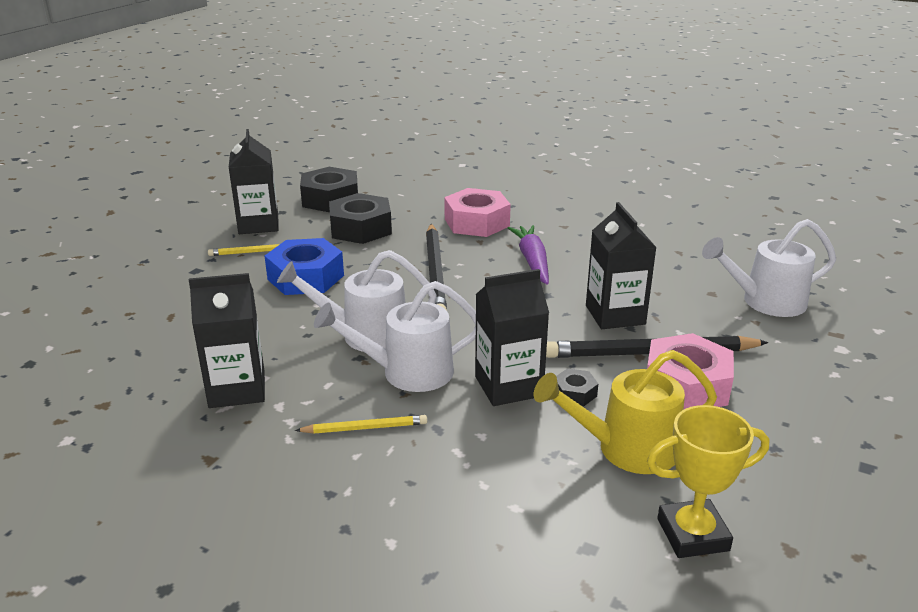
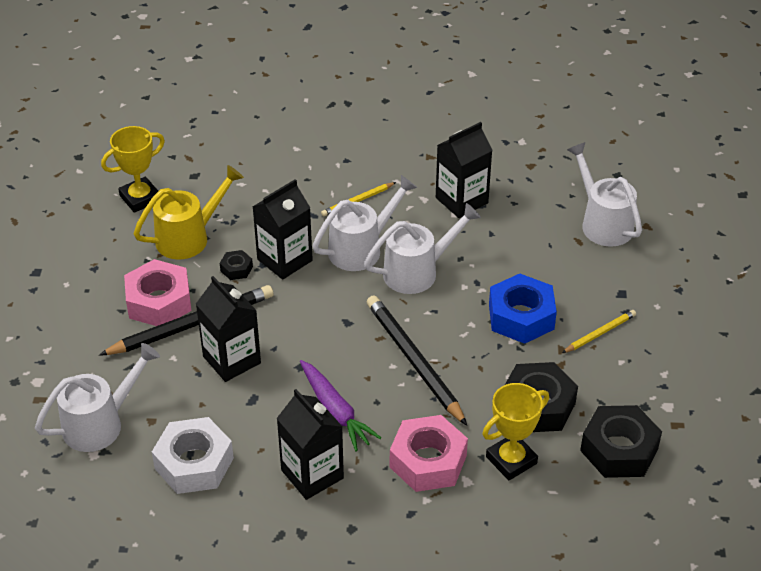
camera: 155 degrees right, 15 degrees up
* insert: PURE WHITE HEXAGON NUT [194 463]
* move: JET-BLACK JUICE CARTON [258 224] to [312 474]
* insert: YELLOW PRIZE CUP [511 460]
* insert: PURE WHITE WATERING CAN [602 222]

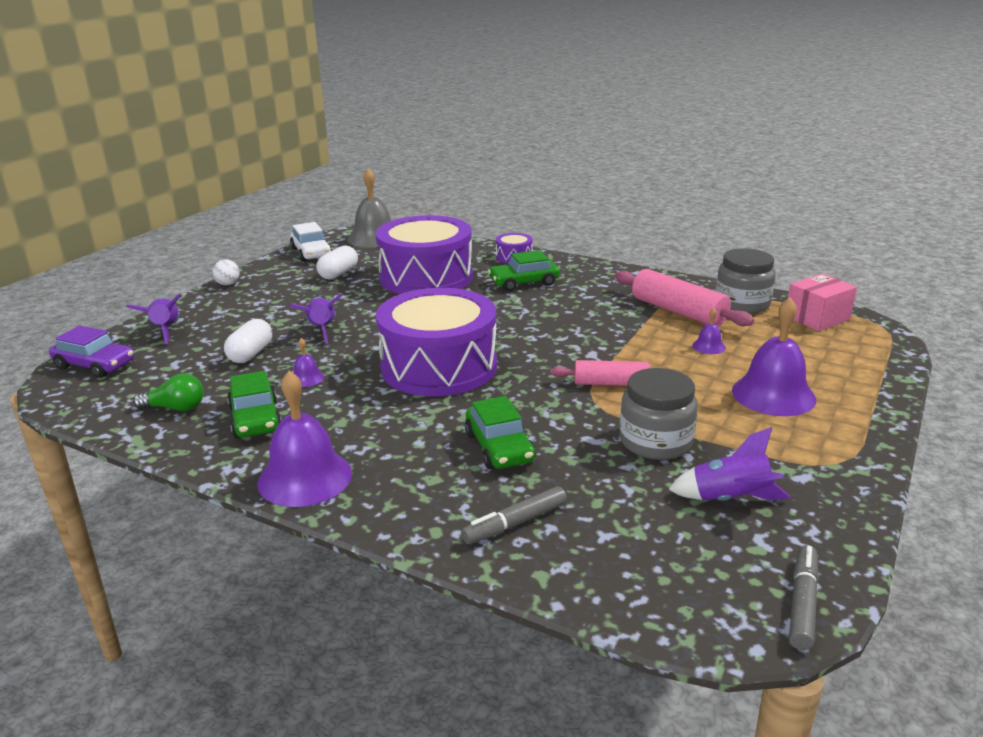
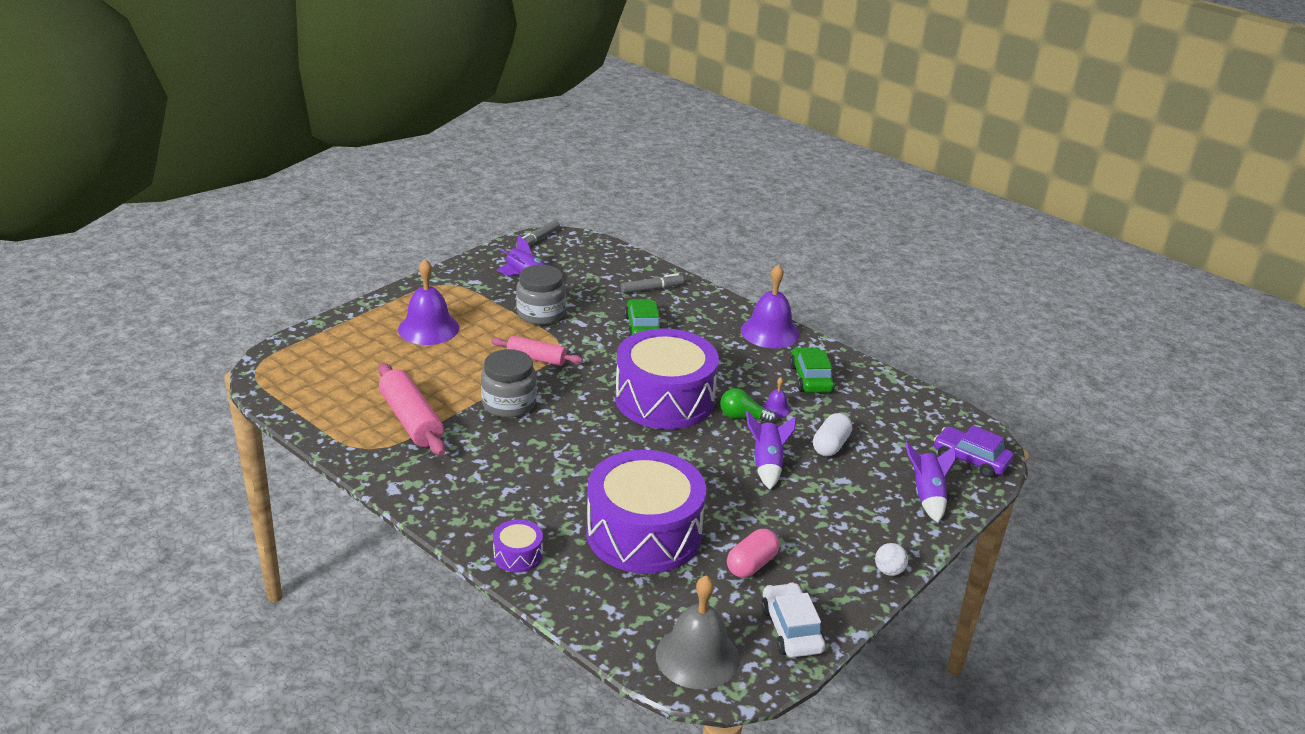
camera: 170 degrees left, 5 degrees up
* move: GRAY PRESERVE JAR [742 304] to [509 403]
* move: LEAF-GREEN BULB [175 408] to [743 417]
* recolor: PURE WHITE PILL [338 274] to ROSY PILL [751 565]
* delete: LEAF-GREEN CAR [524 283]
* delete: PURPLE HAND BELL [708 346]
* delete: ROSY BOX [817 318]

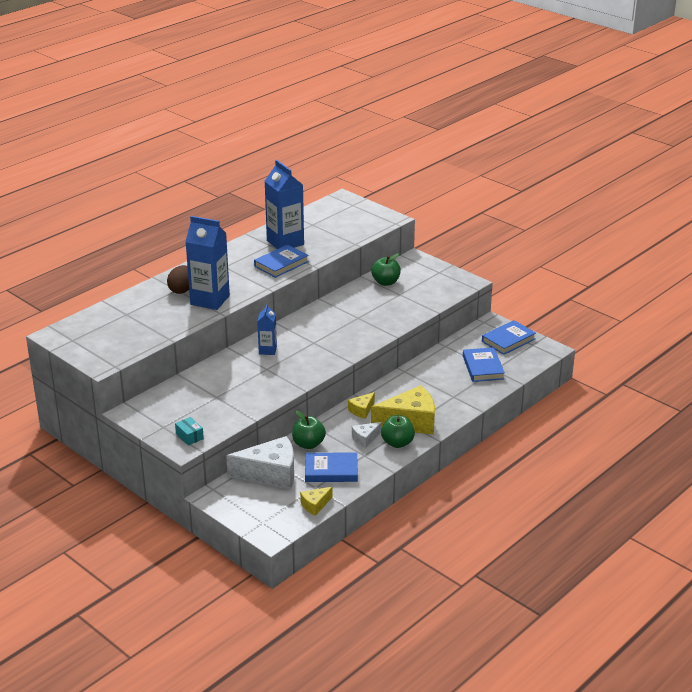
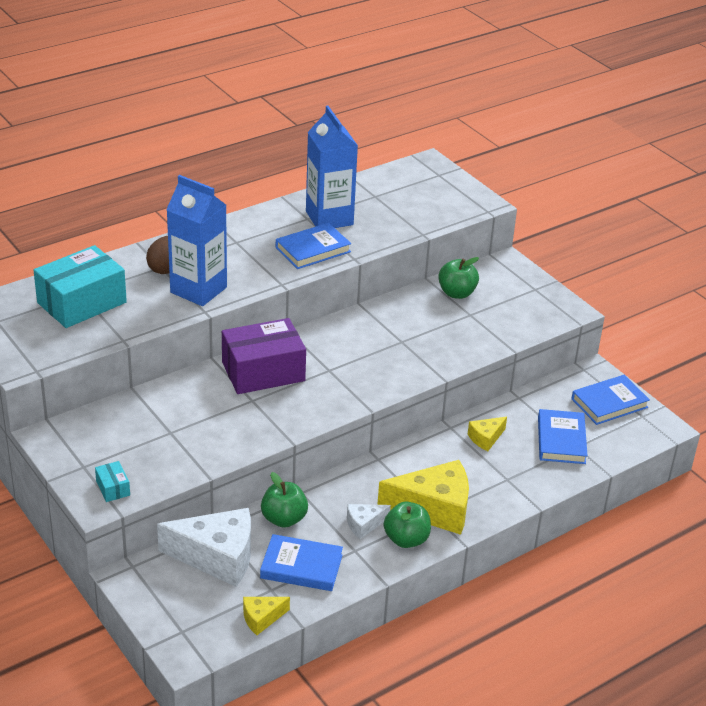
camera: 10 degrees right, 5 degrees up
* insert: TURQUOISE BOX [82 303]
* replace: ROYAL BLUE JUICE CARTON [267 350] to PURPLE BOX [263 371]
* move: YELLOW CHEESE WEDGE [362 410] to [486 438]

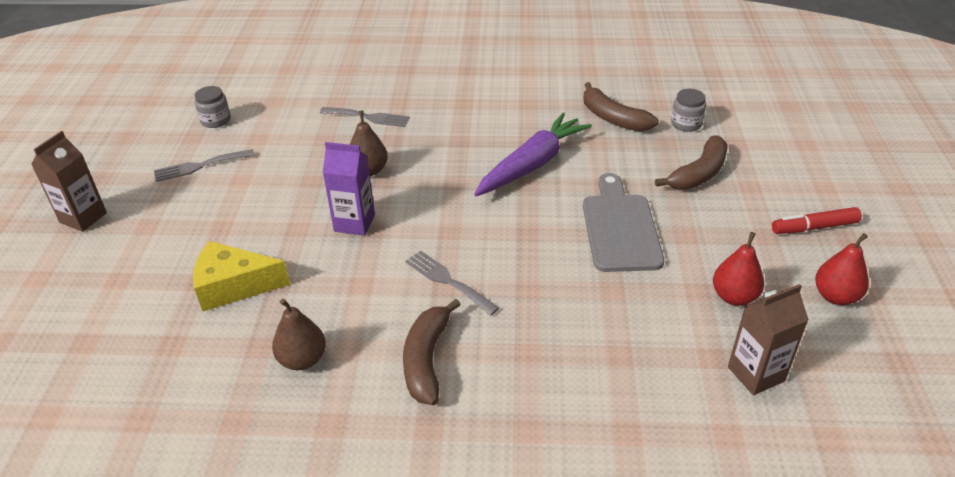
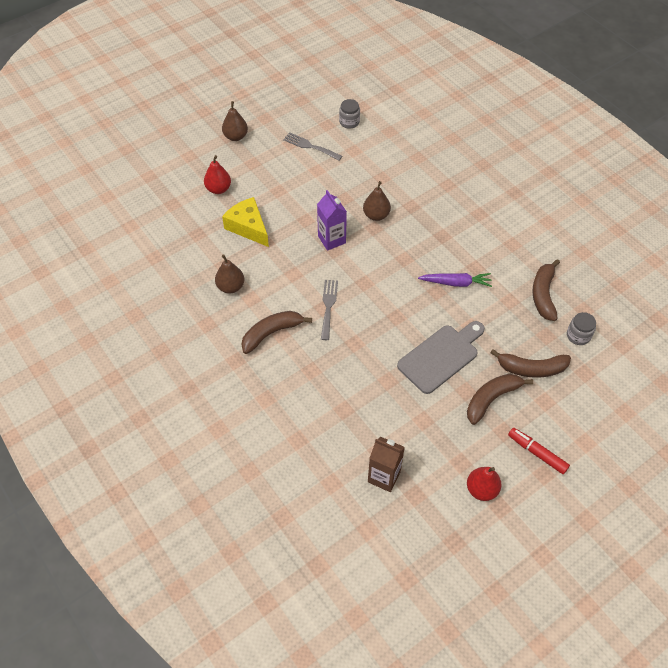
camera: 50 degrees right, 15 degrees up
* move: RED PEAR [734 297] to [218 189]
* replace: DARK BROWN JUICE CARTON [83 218] to DARK BROWN PEAR [236 136]
* resize: PURPLE TOY CARROT [532 164] = [456 283] x0.63
* insert: DARK BROWN BANANA FRUIT [491 399]
* delete: GRAY FORK [368 117]

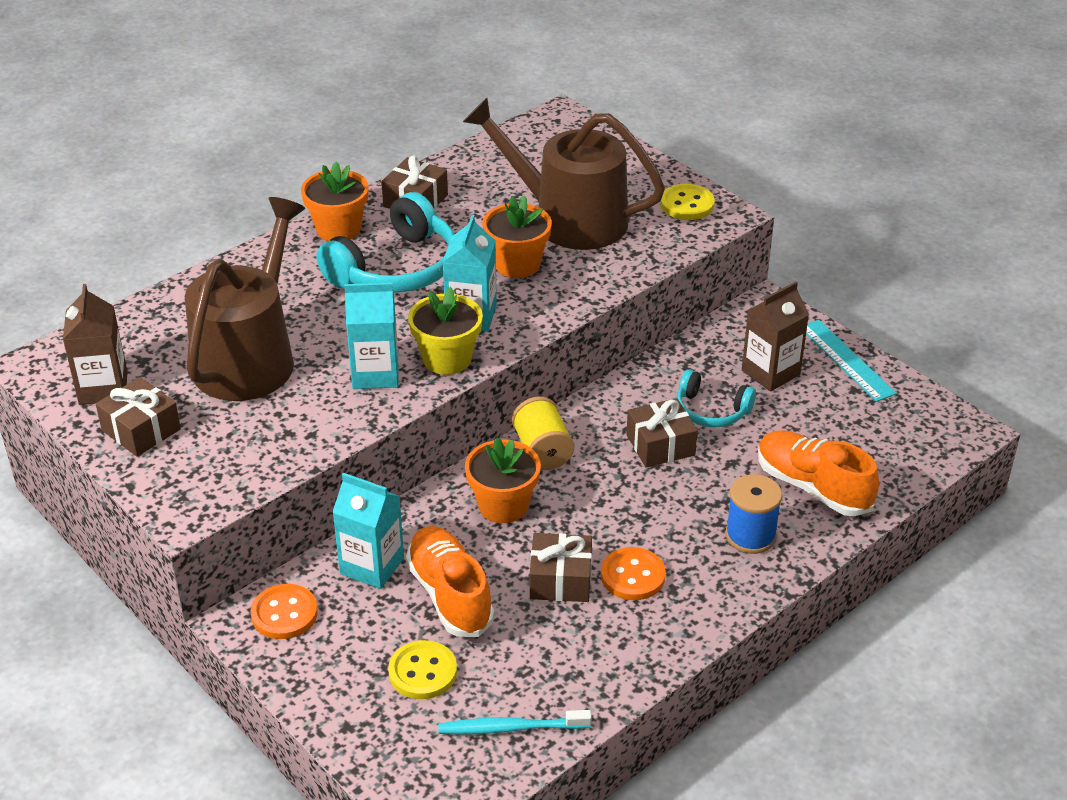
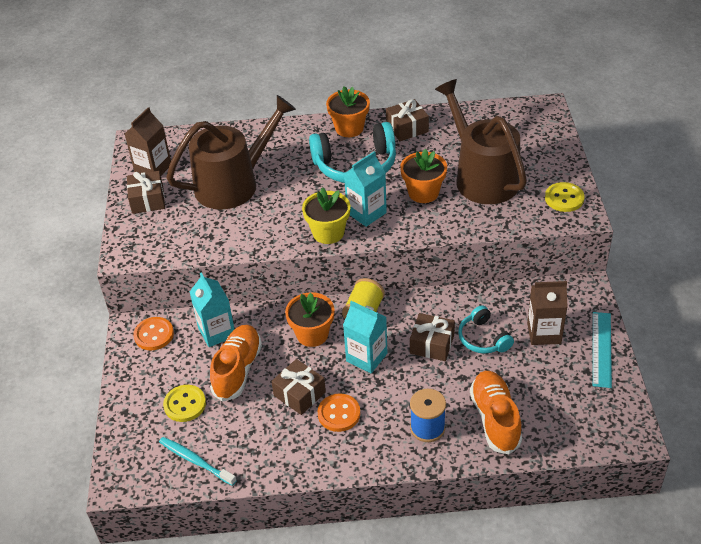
camera: 40 degrees right, 5 degrees up
* move: TURQUOISE JUICE CARTON [375 374] to [366 357]

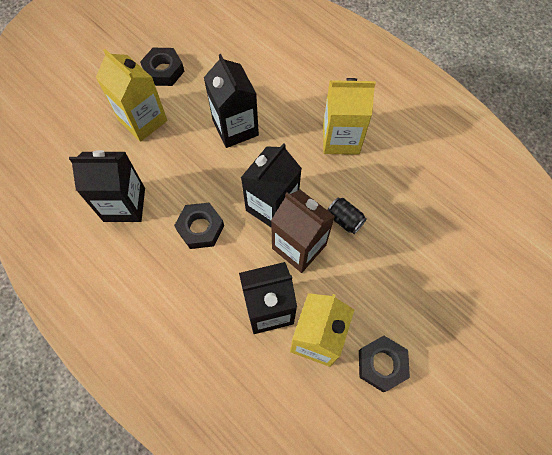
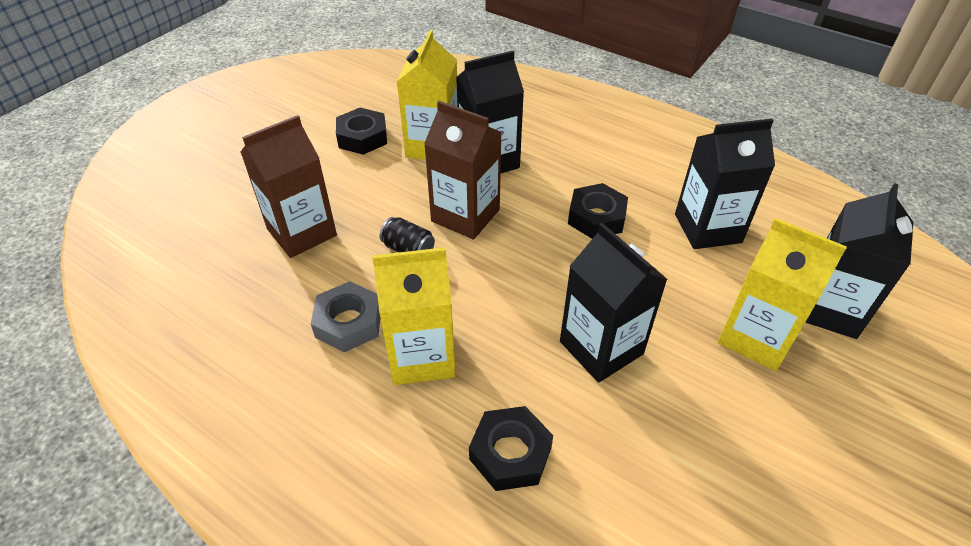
camera: 170 degrees right, 20 degrees down
* insert: DARK BROWN JUICE CARTON [302 232]
* insert: GRAY HEXAGON NUT [348 322]
* move: JET-BLACK HEXAGON NUT [163 71] to [510 453]
* move: JET-BLACK JUICE CARTON [272 206] to [829 309]

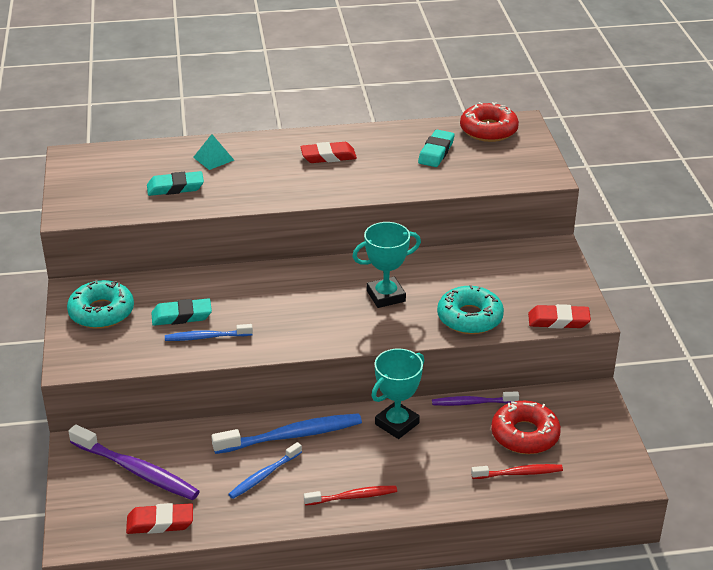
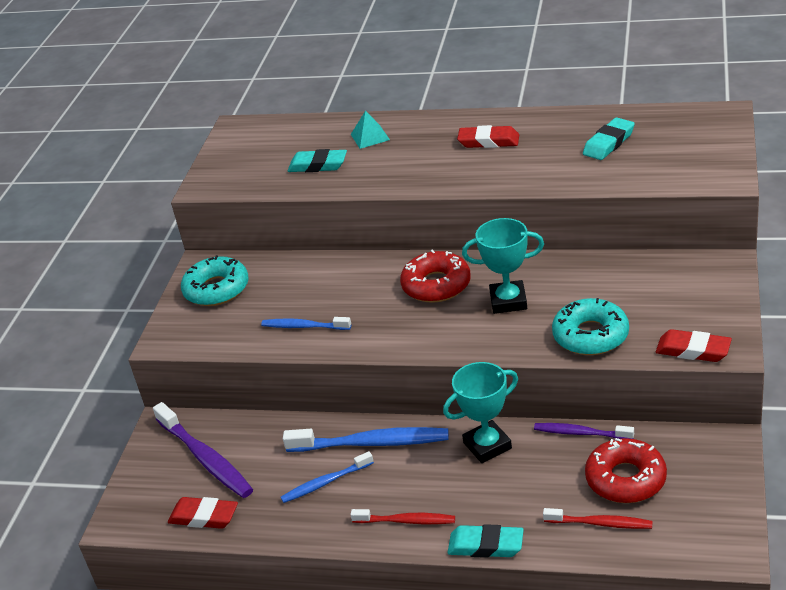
camera: 25 degrees right, 0 degrees up
* move: RED DOUGHNUT [488 130] to [436 285]
* move: TURQUOISE GUM ERASER [181 316] to [486 545]

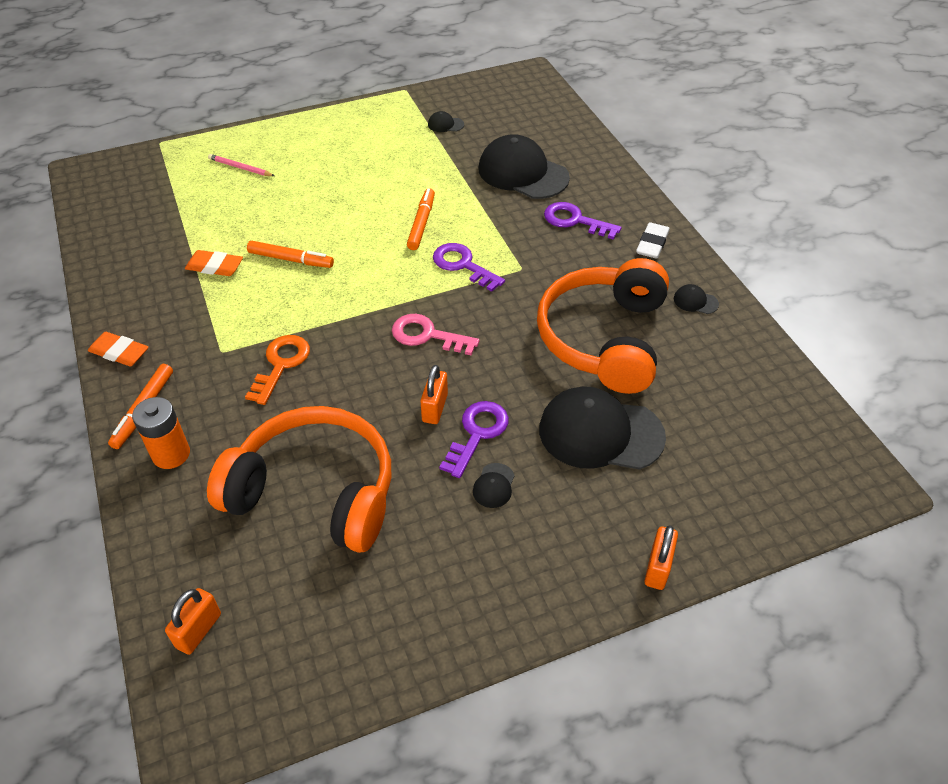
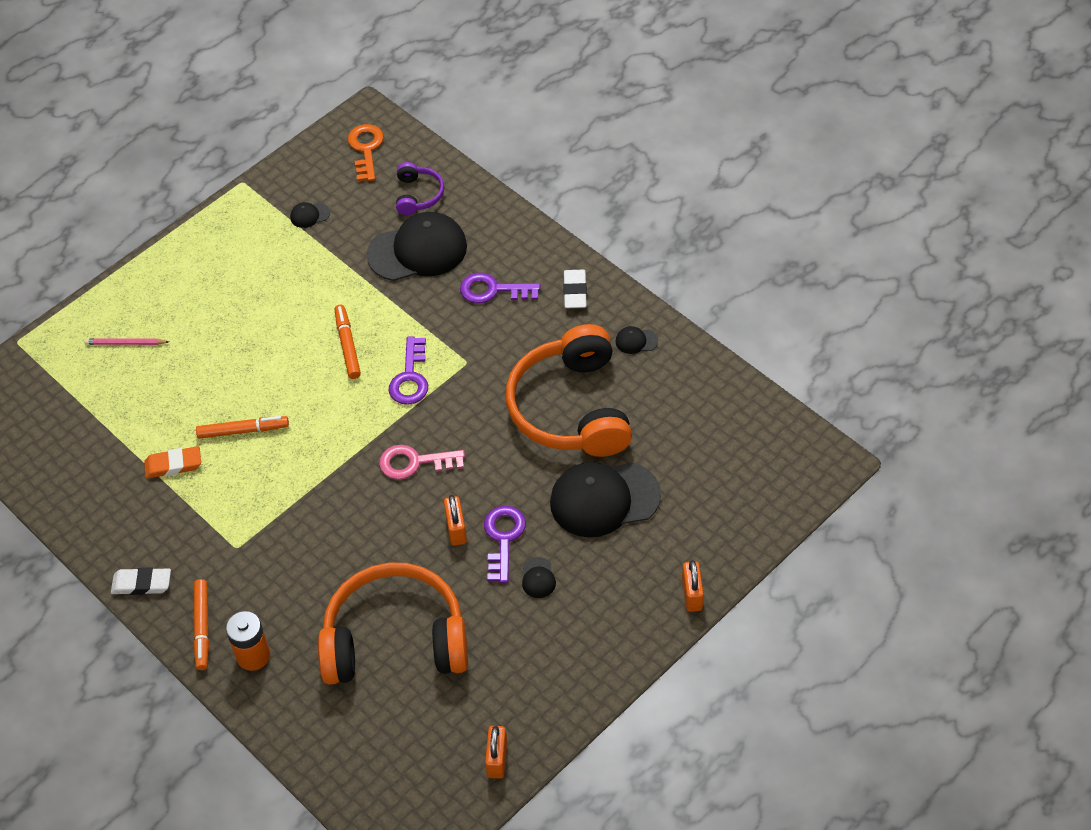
camera: 20 degrees left, 5 degrees up
* recolor: ORANGE GUM ERASER [119 352] to PURE WHITE GUM ERASER [142 584]
* move: ORANGE LATCHKEY [281 364] to [366 149]
* rotate: JET-BLACK CAP [522 173] = [417 250] 150 degrees clockwise
* rotate: PURPLE LATCHKEY [462 265] = [410 378] 105 degrees counterclockwise
* insert: PURPLE OVER-EAR HEADPHONES [418 195]
* move: ORANGE PADLOCK [198 630] to [497 759]

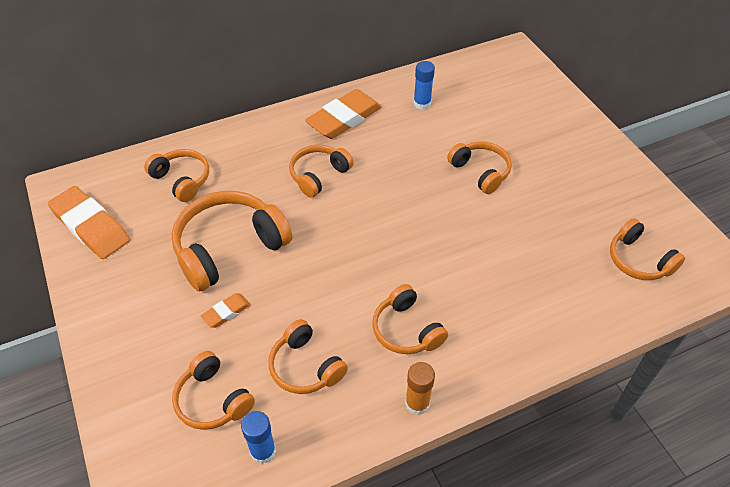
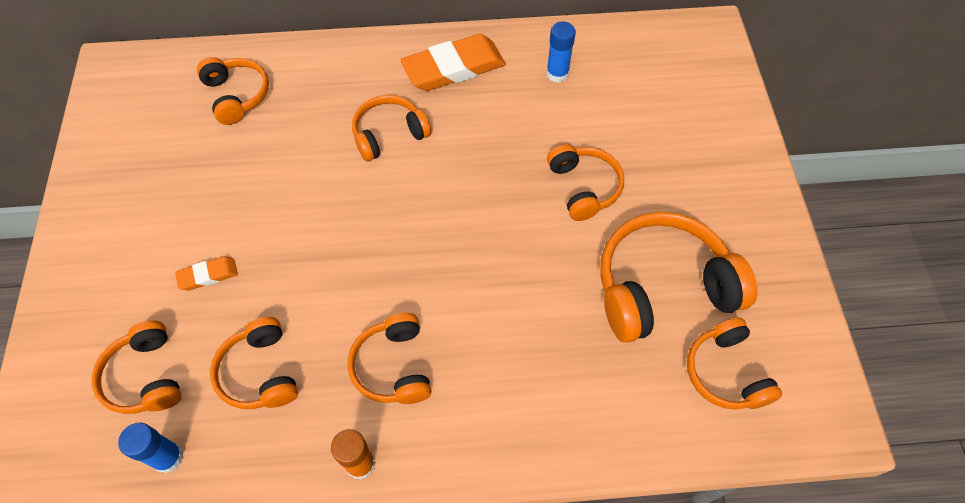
camera: 20 degrees right, 10 degrees up
* move: ORANGE OVER-EAR HEADPHONES [229 248] to [662 287]
* delete: ORANGE GUM ERASER [90 226]

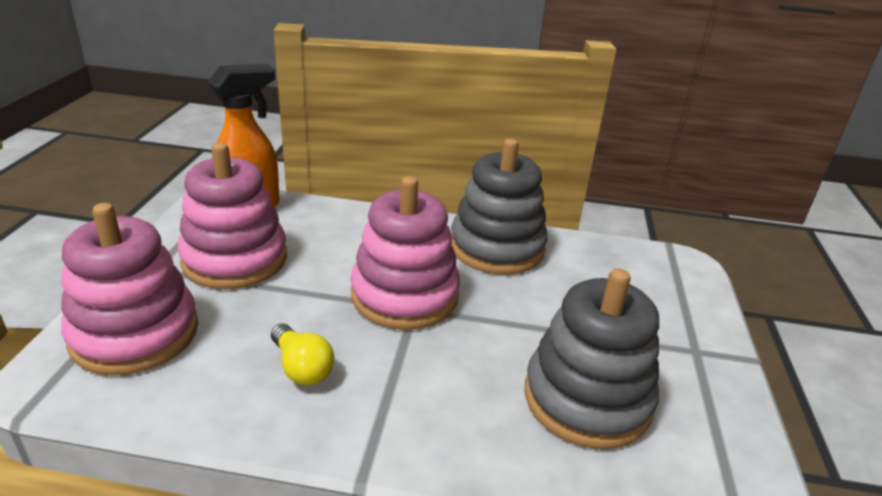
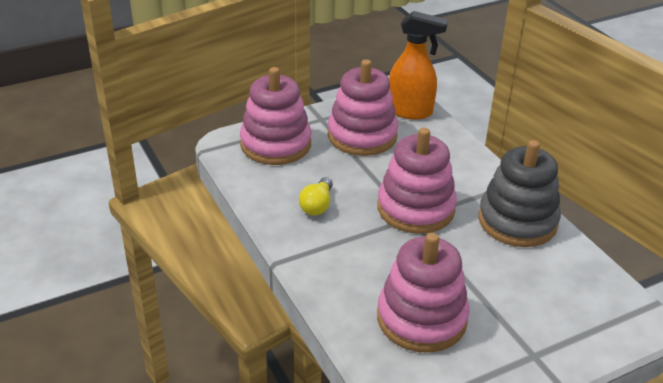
camera: 55 degrees right, 5 degrees up
* recolor: GRAY RING STACKER [587 399] to ROSY RING STACKER [421 318]

